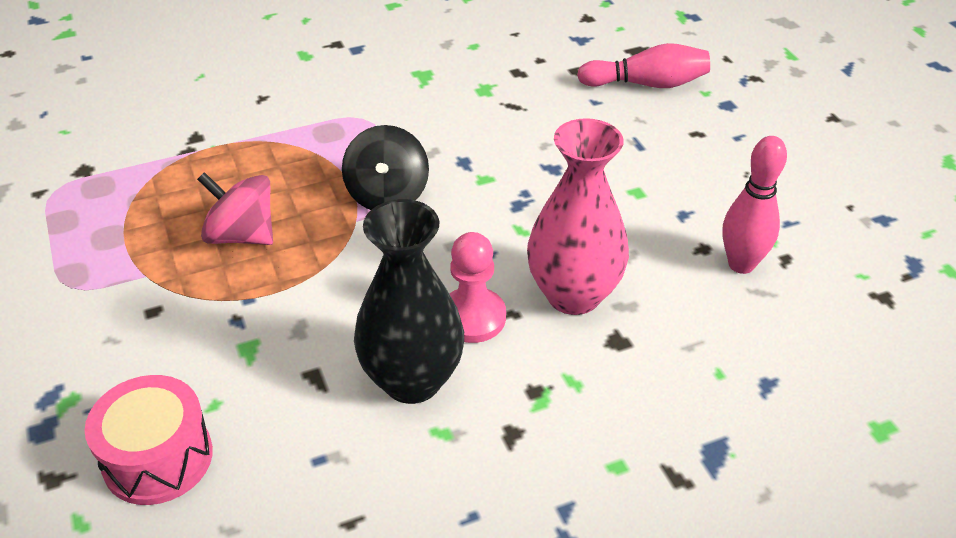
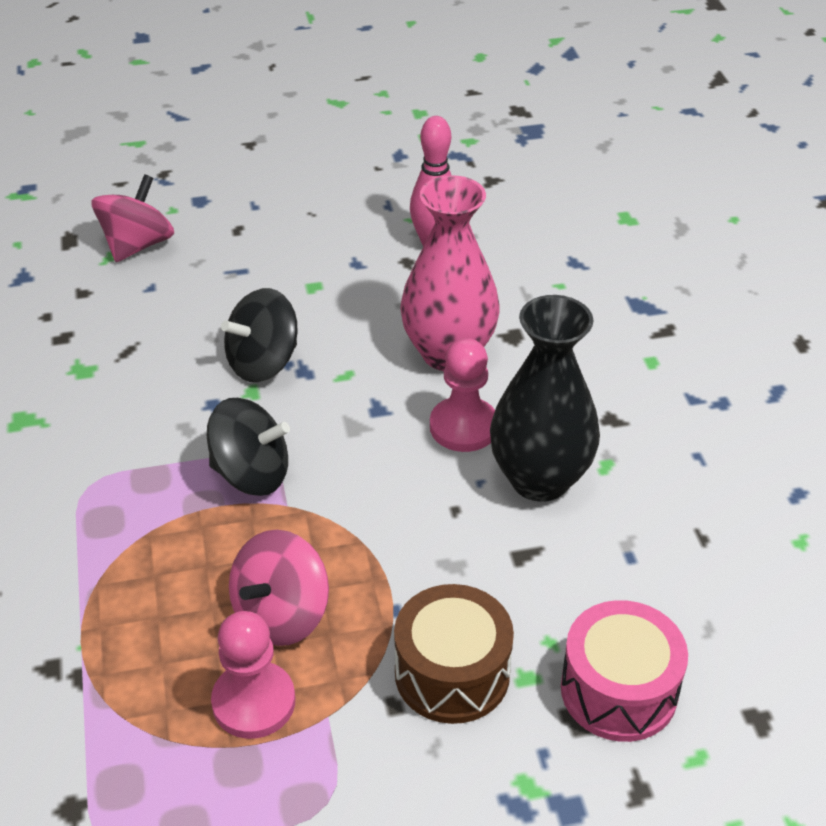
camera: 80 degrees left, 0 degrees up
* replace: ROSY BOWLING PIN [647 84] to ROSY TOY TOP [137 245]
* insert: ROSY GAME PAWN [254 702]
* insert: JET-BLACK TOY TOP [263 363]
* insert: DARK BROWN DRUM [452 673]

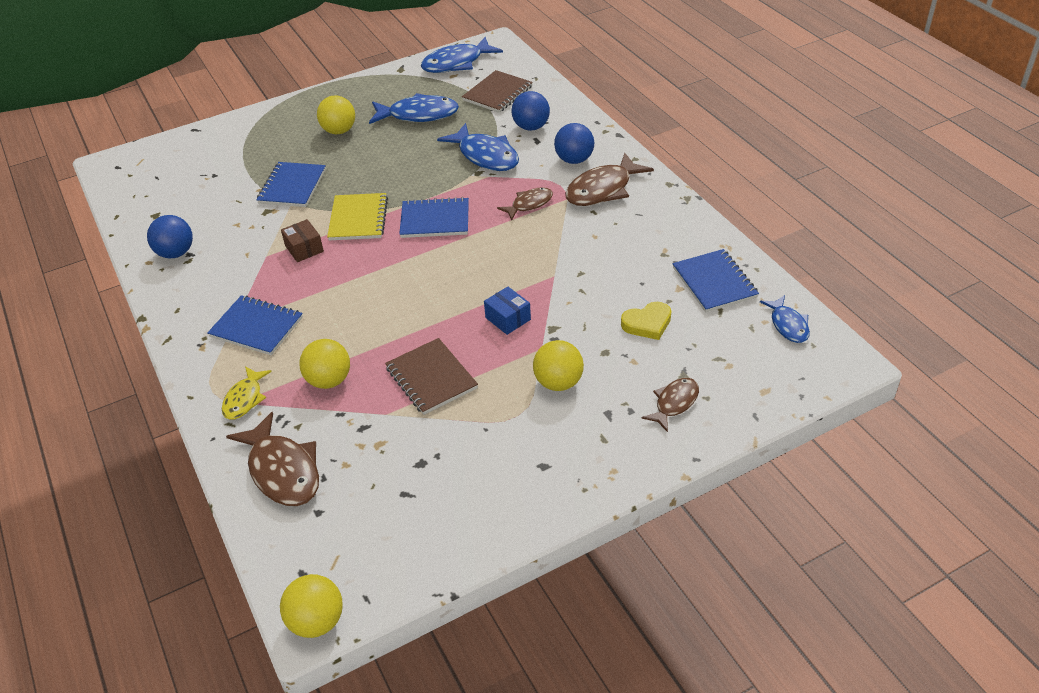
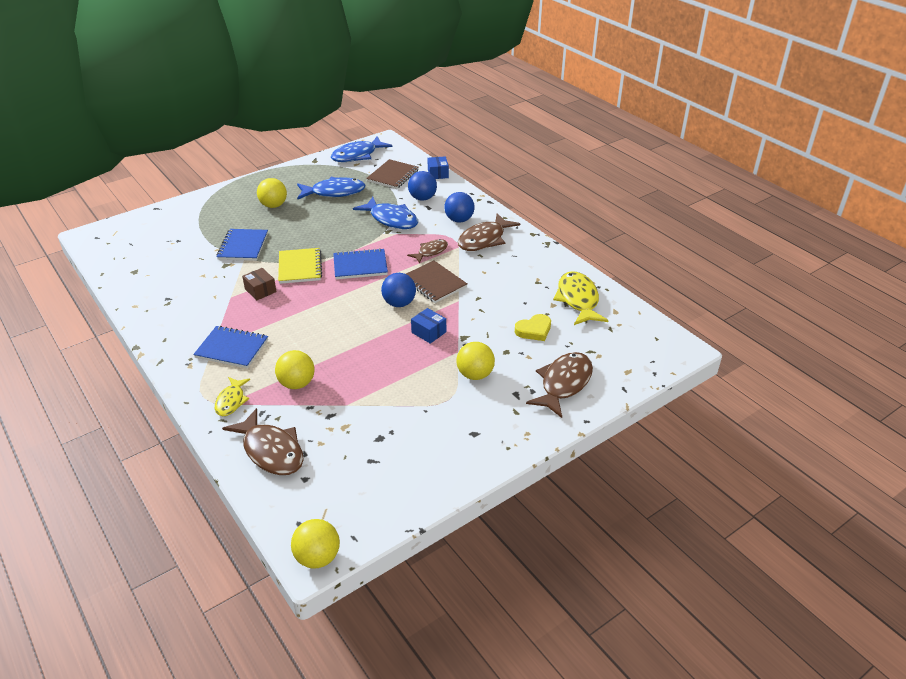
camera: 10 degrees left, 5 degrees down
* move: ROYAL BLUE PLAY BALL [176 253] to [399 303]
* move: DARK BROWN NOTEBOOK [431 378] to [434 283]
* insert: ROYAL BLUE BOX [438 174]
* resize: DARK BROWN FISH [674 403] = [563 384] x1.70
* replace: ROYAL BLUE NOTEBOOK [714 282] to YELLOW FISH [578 300]
* delete: ROYAL BLUE FISH [788 325]

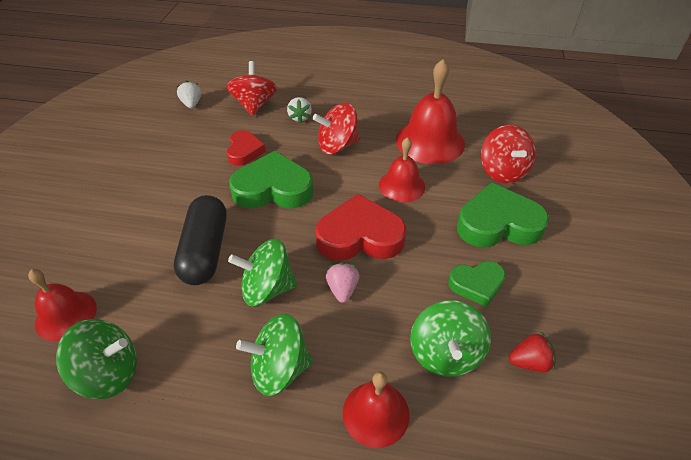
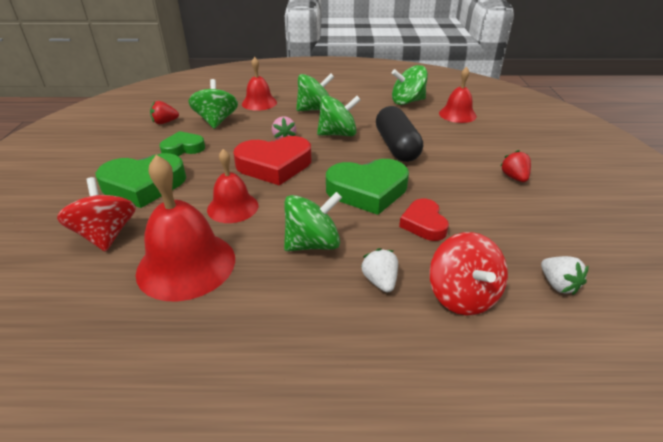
camera: 170 degrees right, 10 degrees down
* recolor: RED TOY TOP [337 145] to LEAF-GREEN TOY TOP [312 244]
* insert: RED STRAWBERRY [514 177]

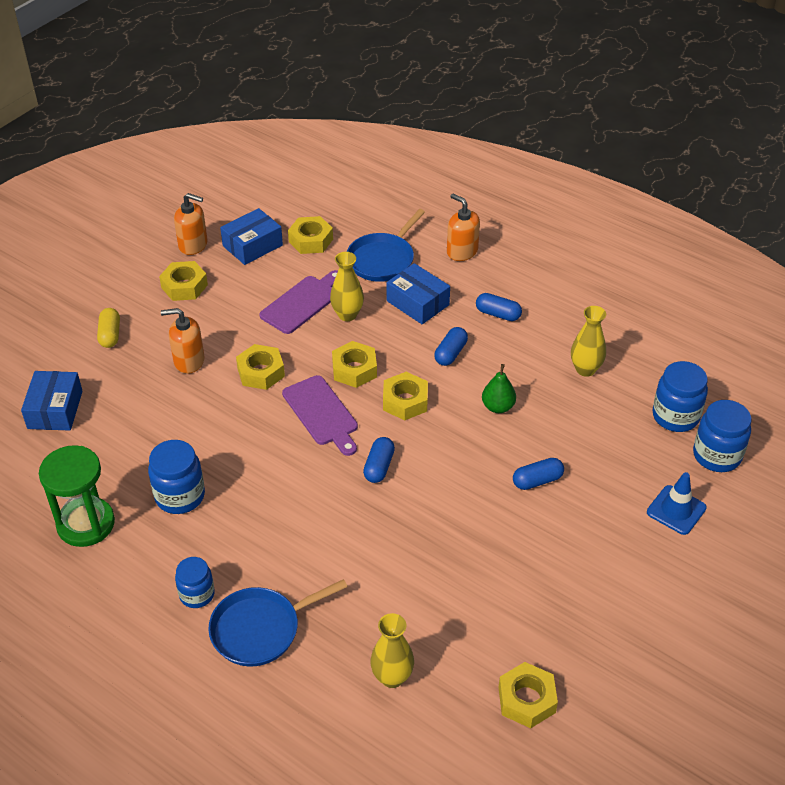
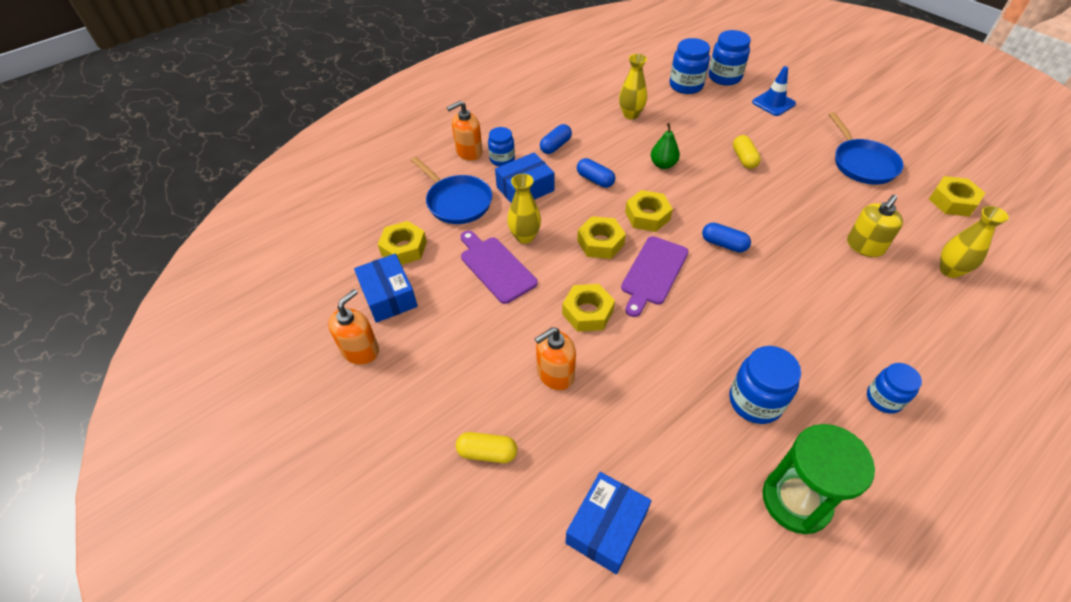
camera: 75 degrees left, 5 degrees up
* insert: ROYAL BLUE PRESERVE JAR [502 159]
* rotate: ORANGE SOAP DISPENSER [189 361] = [555 374] 45 degrees clockwise
* rotate: ROYAL BLUE BOX [55 410] = [606 527] 75 degrees counterclockwise
* rotate: PURPLE BREAD BOARD [322 413] = [653 273] 135 degrees clockwise
* recolor: ROYAL BLUE PILL [537 480] to YELLOW PILL [744 159]
* move: ROYAL BLUE FRYING PAN [260 629] to [862 163]
* insert: YELLOW SOAP DISPENSER [864 246]
* delete: YELLOW HEXAGON NUT [184 286]

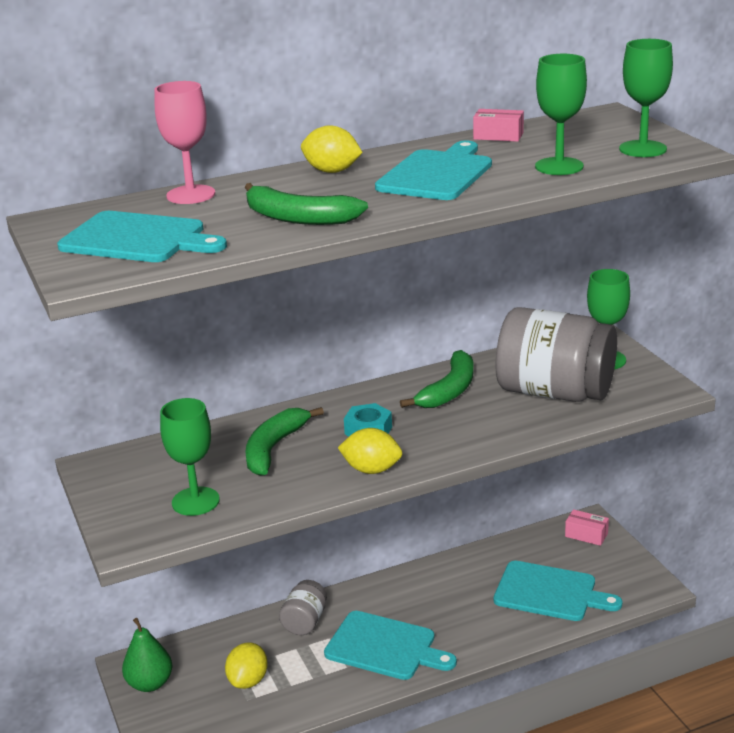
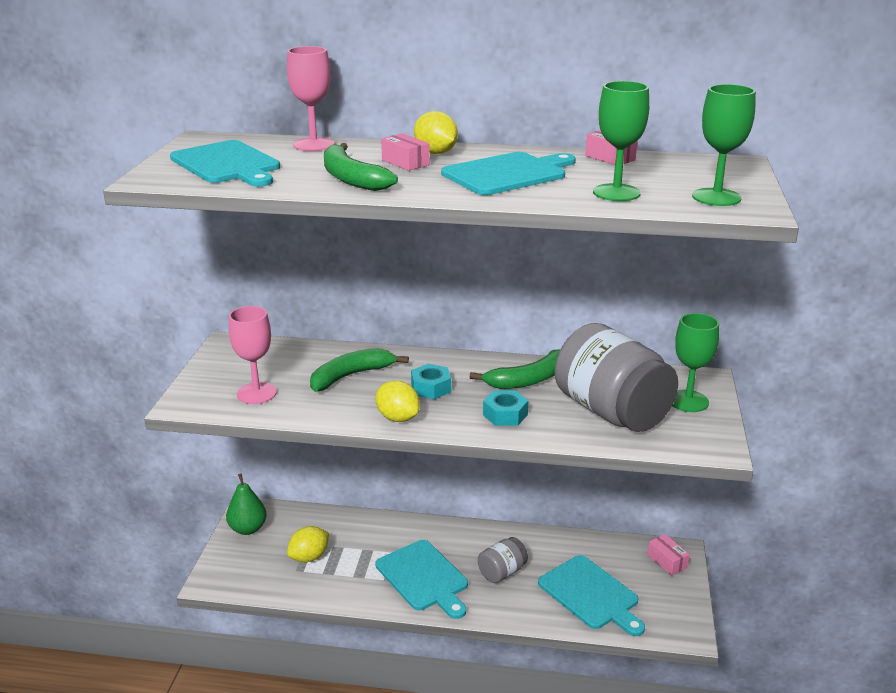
camera: 30 degrees right, 0 degrees up
* recolor: LEAF-GREEN WINE GLASS [195 501] to ROSY WINE GLASS [256 393]
* insert: ROSY BOX [405 162]
* move: GRAY PRESERVE JAR [305 622] to [502 572]
* insert: TURQUOISE HEXAGON NUT [505 415]

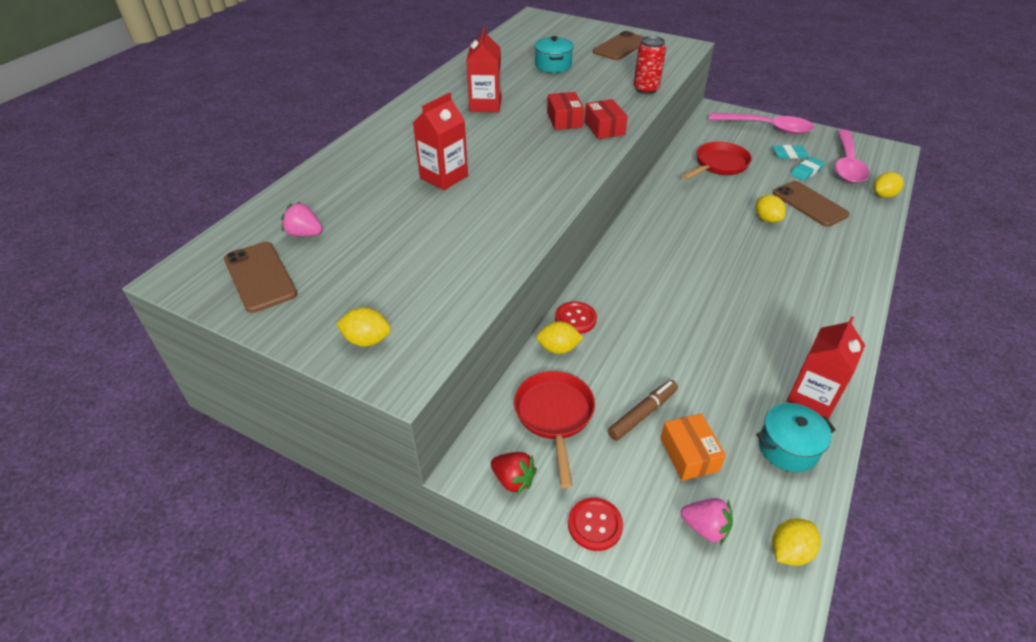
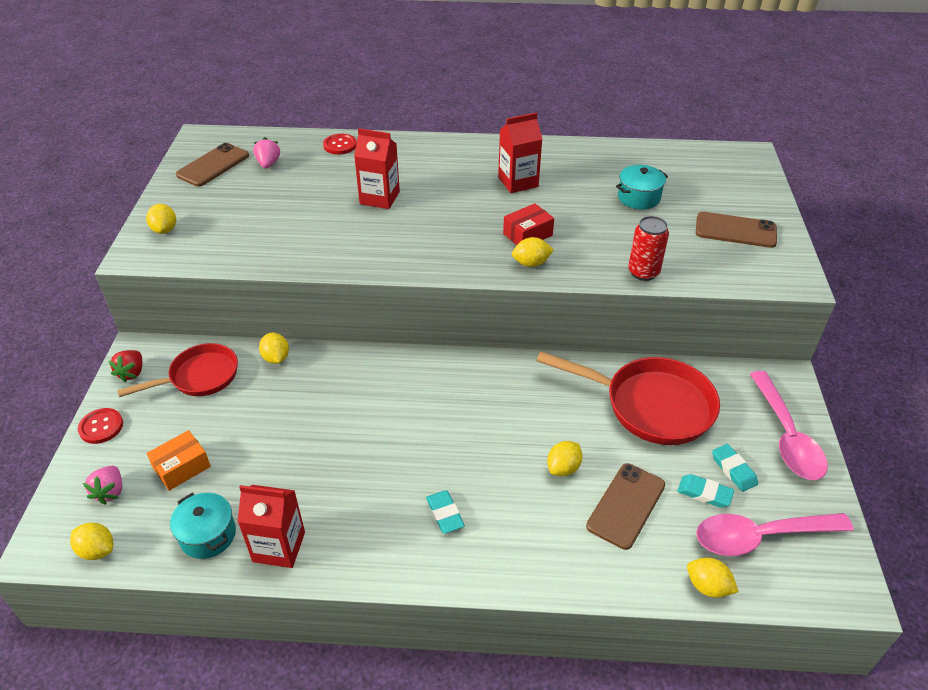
camera: 65 degrees right, 0 degrees up
* move: RED SEWING BUTTON [575 319] to [340 145]
* insert: TURQUOISE GUM ERASER [445 514]
* replace: RED BOX [604 128] to YELLOW LEMON [531 263]
* resize: RED FRYING PAN [719 165] = [650 405] x1.54
* delete: DARK BROWN MARKER [642 414]

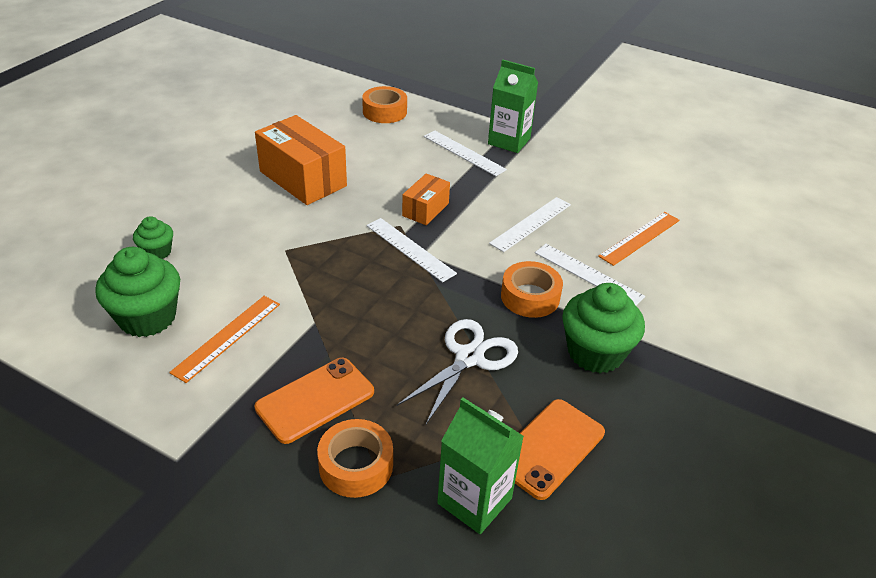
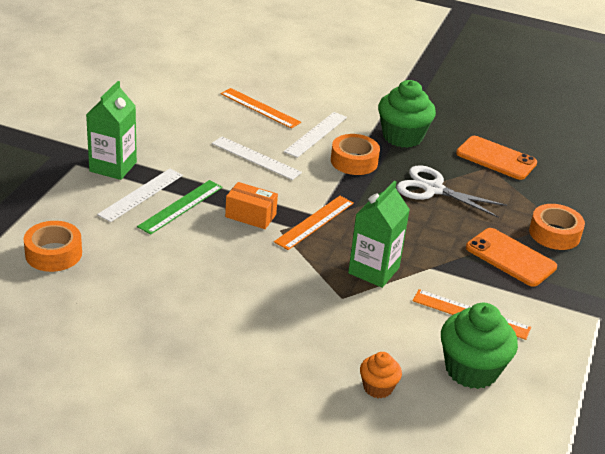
camera: 100 degrees left, 5 degrees down
* insert: LEAF-GREEN MEASURING STICK [181 206]
* recolor: PURE WHITE MEASURING STICK [410 249] to ORANGE MEASURING STICK [314 222]
* move: LEAF-GREEN JUICE CARTON [474 501] to [373 270]
* recolor: LEAF-GREEN FAIRY CAKE [157 252] to ORANGE FAIRY CAKE [378 388]
* delete: ORANGE BOX [303 179]

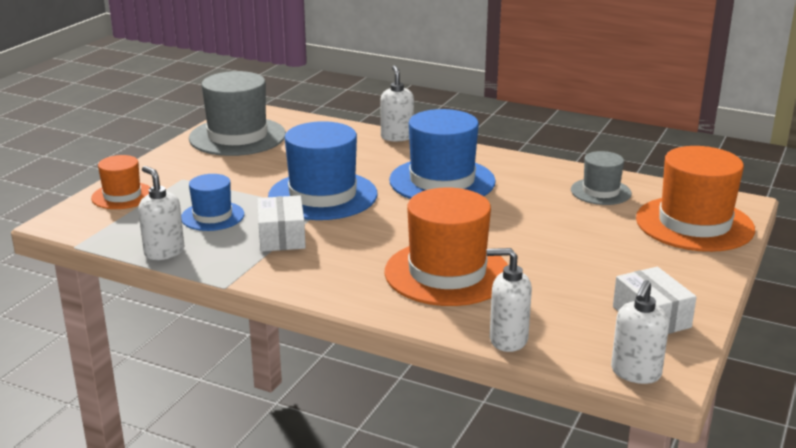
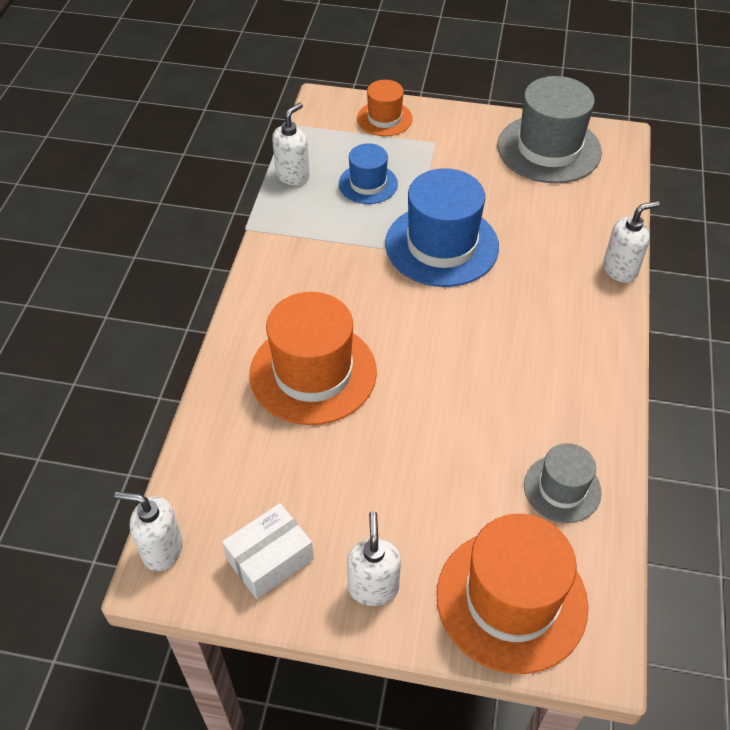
camera: 75 degrees right, 25 degrees up
* move: PURE WHITE SOAP DISPENSER [508 340] to [373 587]
* delete: PURE WHITE BOX [282 237]
* delete: ROYAL BLUE TOP HAT [442 181]

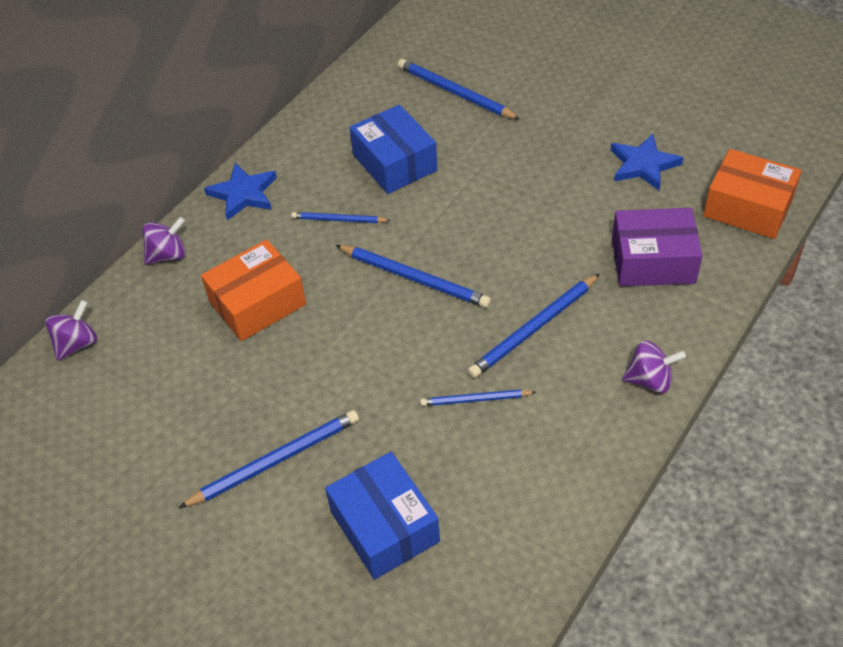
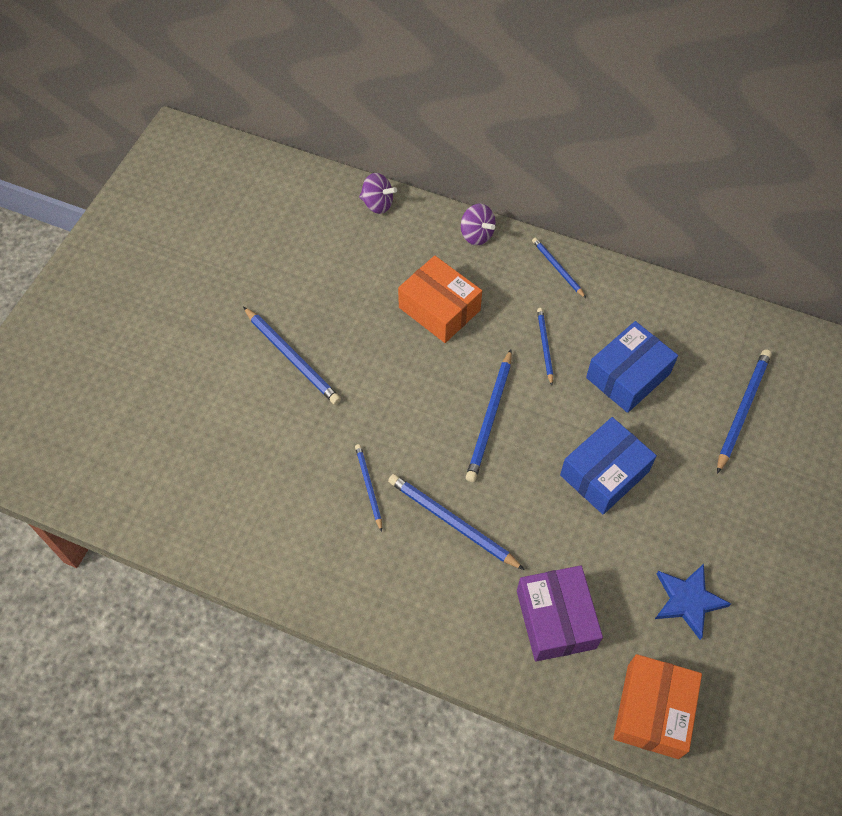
camera: 75 degrees right, 10 degrees up
* replace: ROYAL BLUE FIVE-POINTED STAR [243 194] to ROYAL BLUE WOODEN PENCIL [557 268]
* move: ROYAL BLUE BOX [384 526] to [604 473]
* delete: PURPLE TOY TOP [650 380]

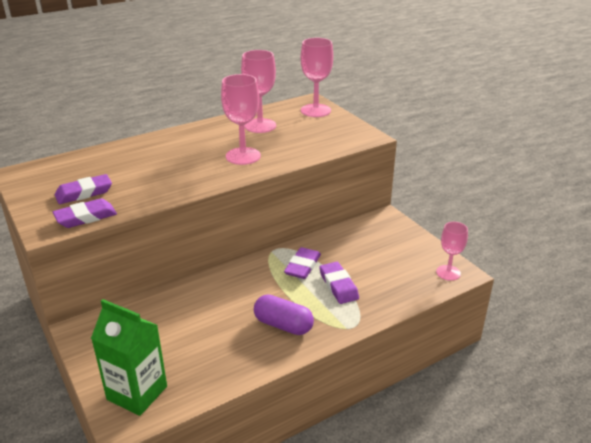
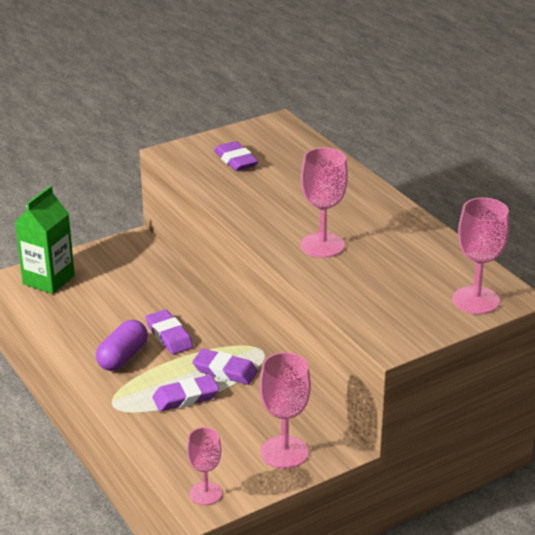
camera: 90 degrees right, 0 degrees up
* move: PURPLE GUM ERASER [86 217] to [169 336]
* move: ROSY WINE GLASS [260 126] to [284 452]

